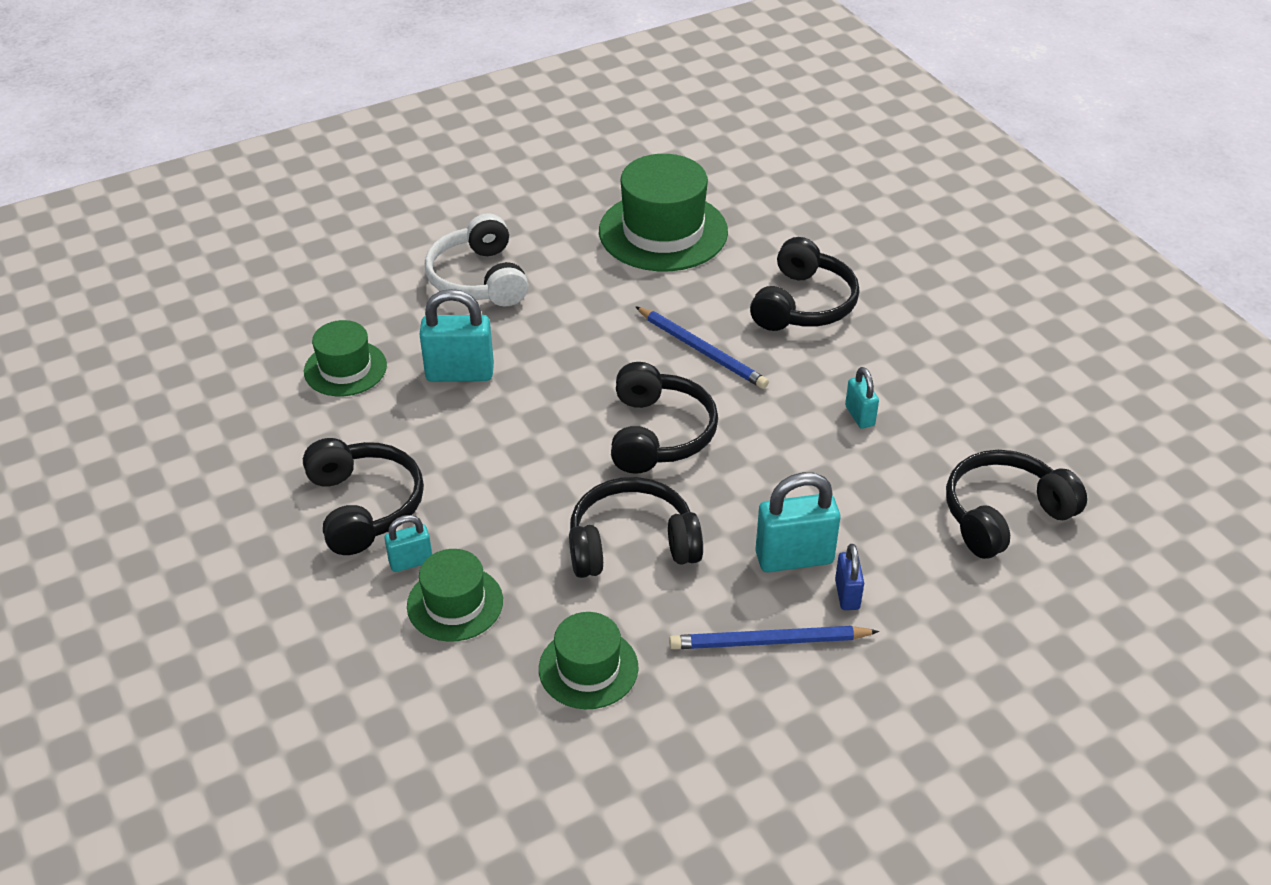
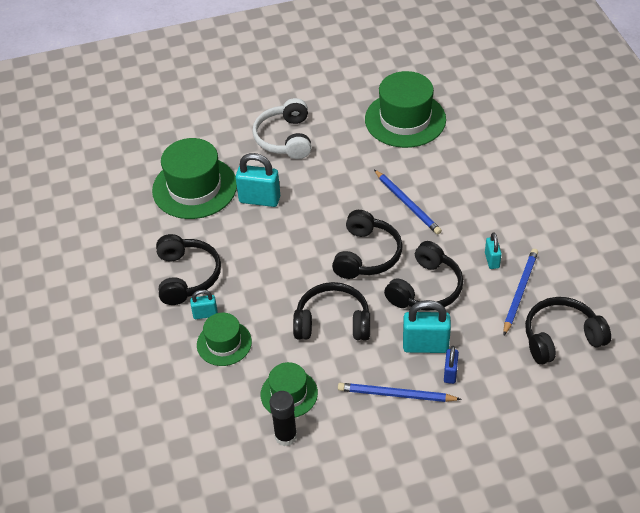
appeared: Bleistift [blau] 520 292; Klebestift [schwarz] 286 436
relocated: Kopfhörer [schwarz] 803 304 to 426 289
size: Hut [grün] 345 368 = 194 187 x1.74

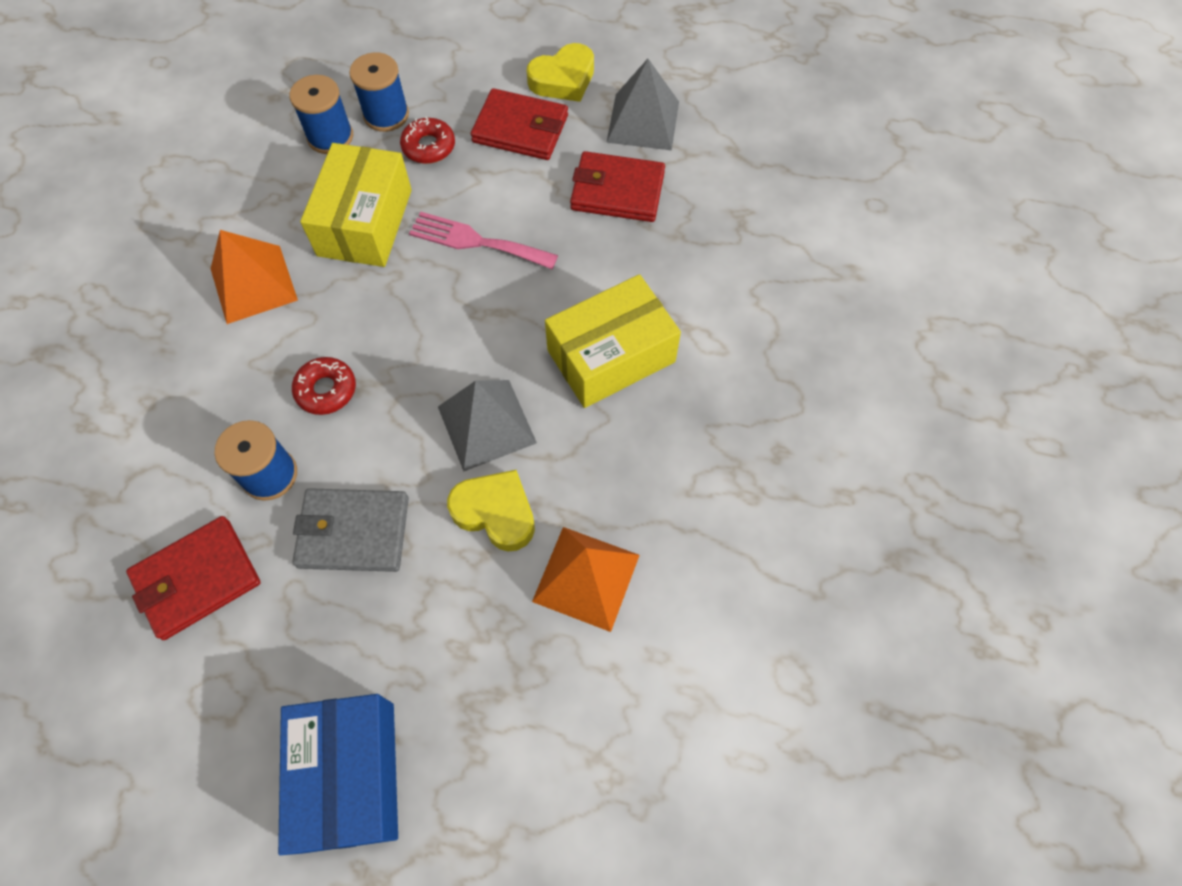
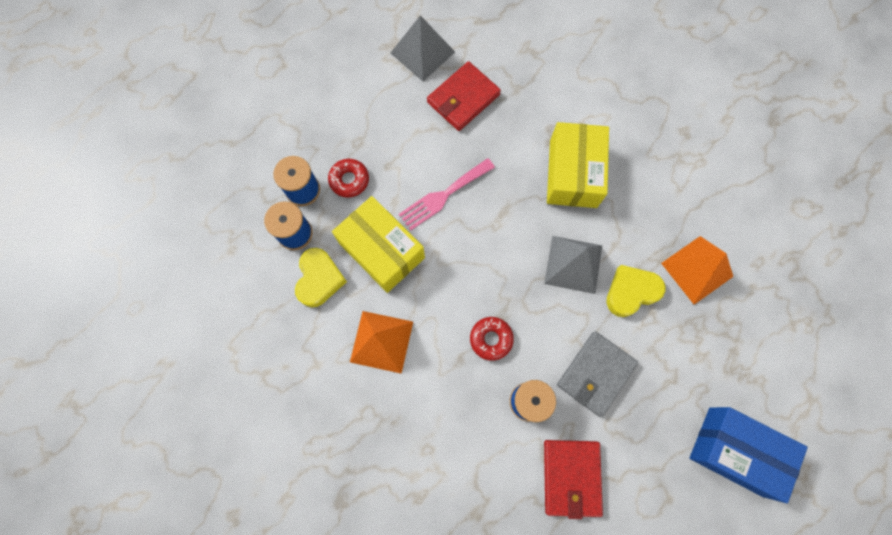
missing: Geldbörse [rot] 520 129
relocated: Herz [gelb] 563 79 to 319 279

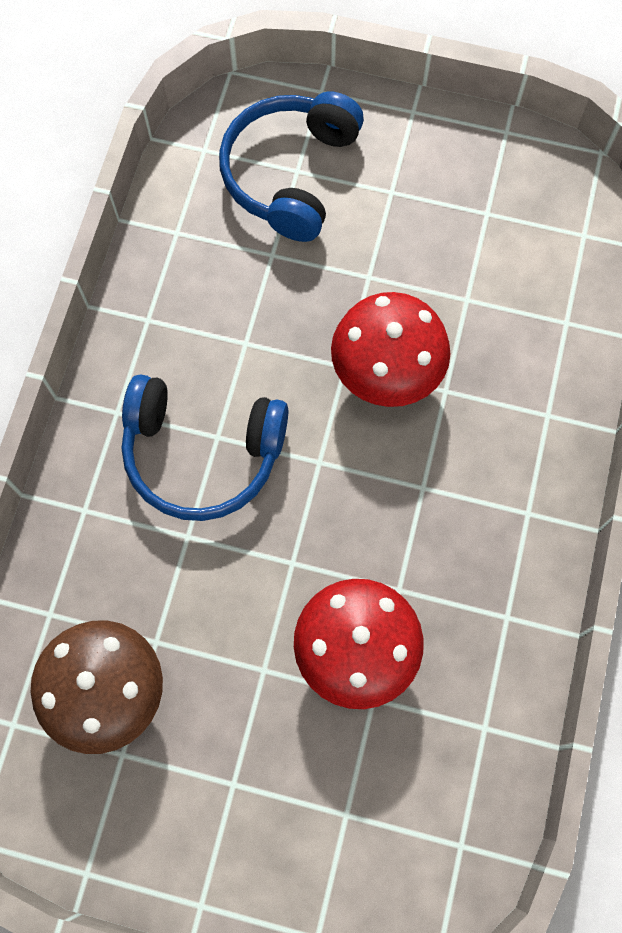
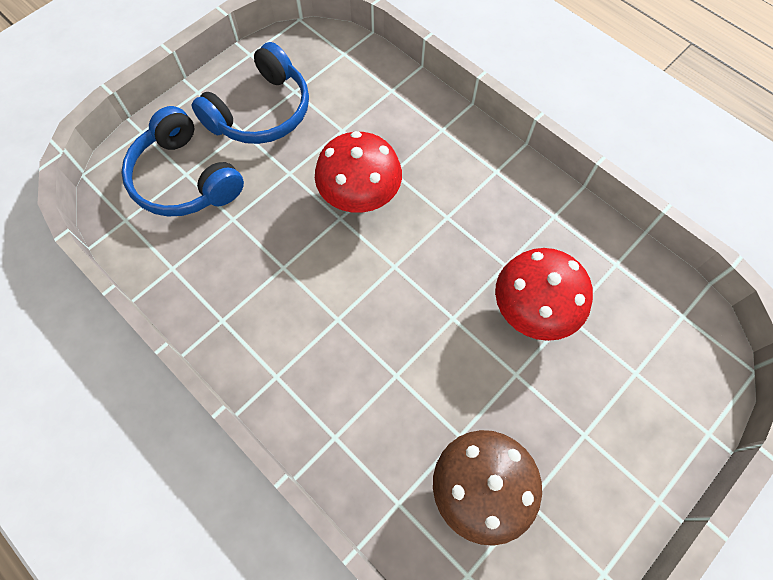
relocated: Kopfhörer [blau] 202 454 to 261 112

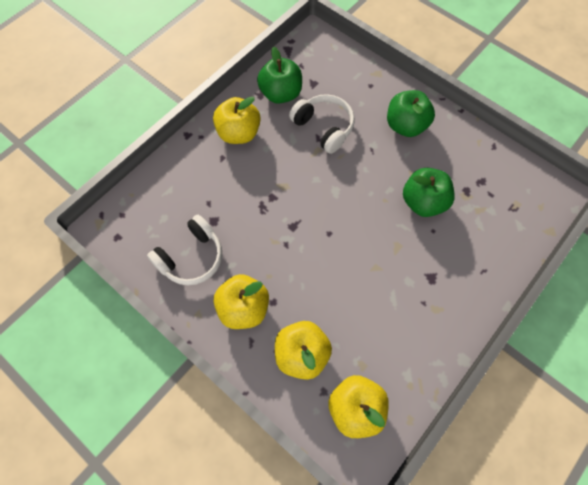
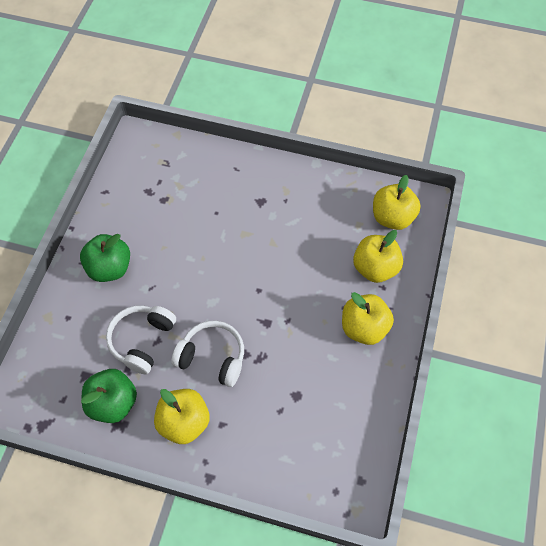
missing: Apfel [grün] 423 202
relocated: Kopfhörer [weiß] 191 257 to 212 357

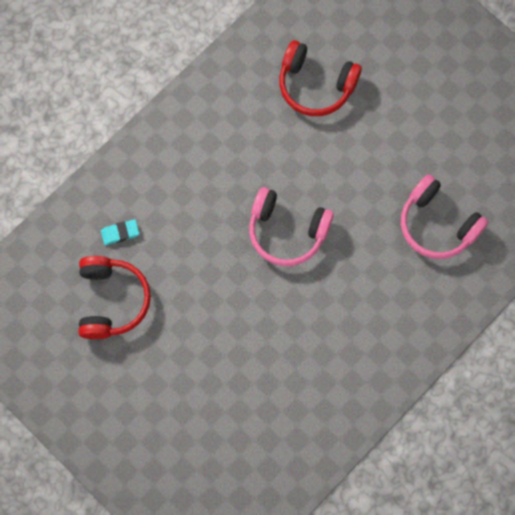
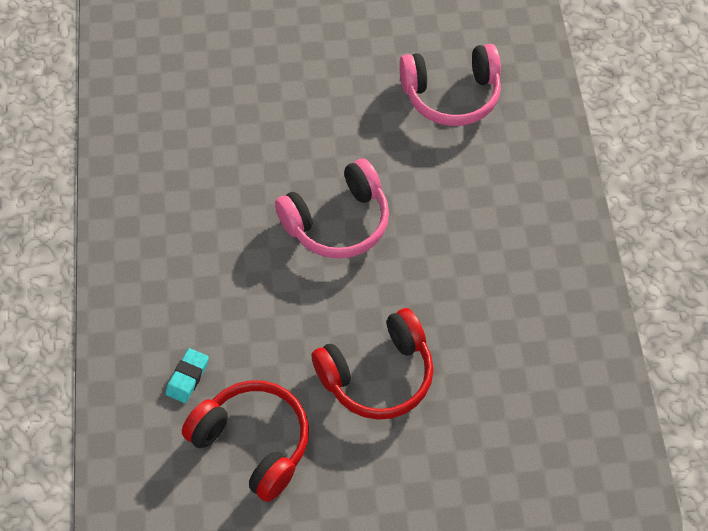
relocated: Kopfhörer [rot] 316 85 to 377 375

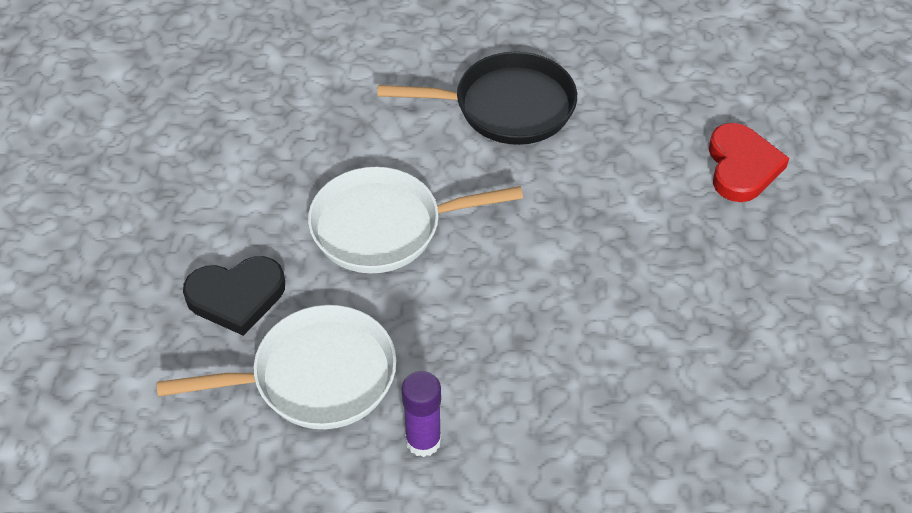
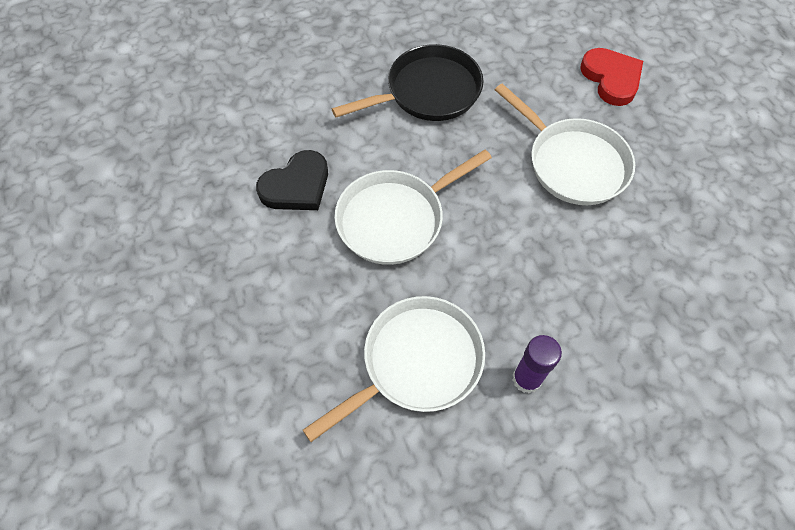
appeared: Pfanne [weiß] 572 163
relocated: Herz [schwarz] 236 297 to 296 186

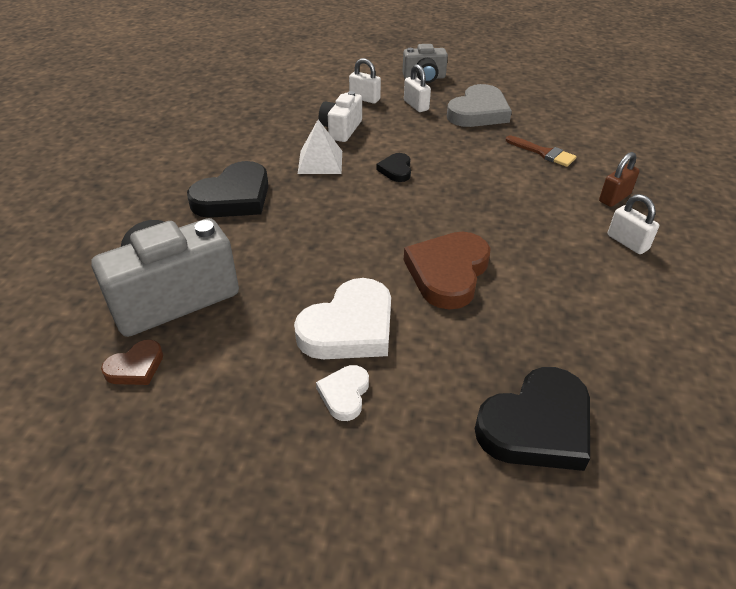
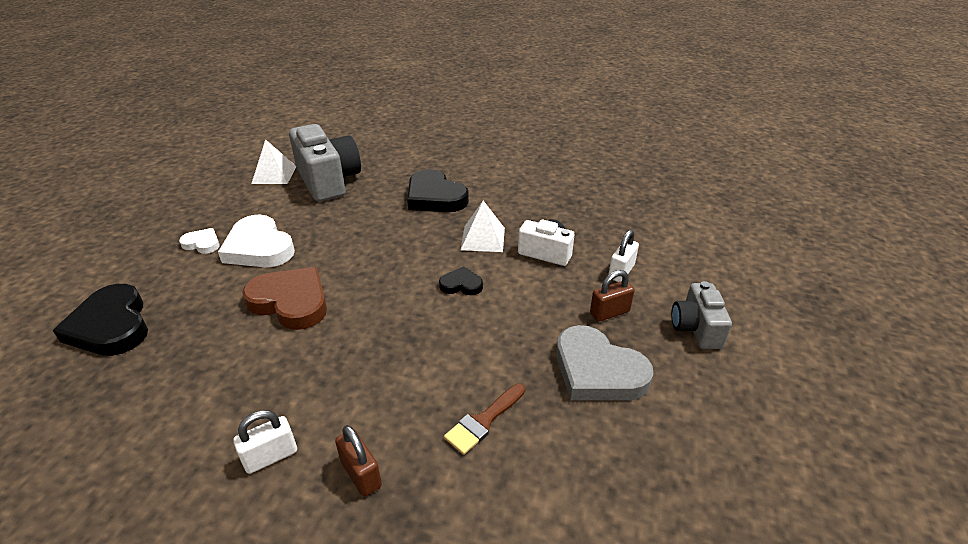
exchanged: Herz [braun] 136 367 to Pyramide [weiß] 274 174
colour: Vorhängeschloss [weiß] 416 105 to Vorhängeschloss [braun] 609 312

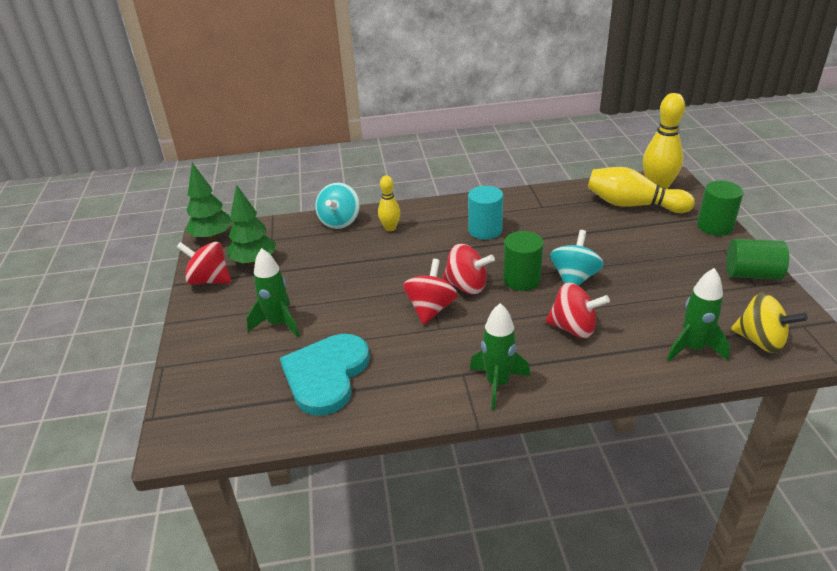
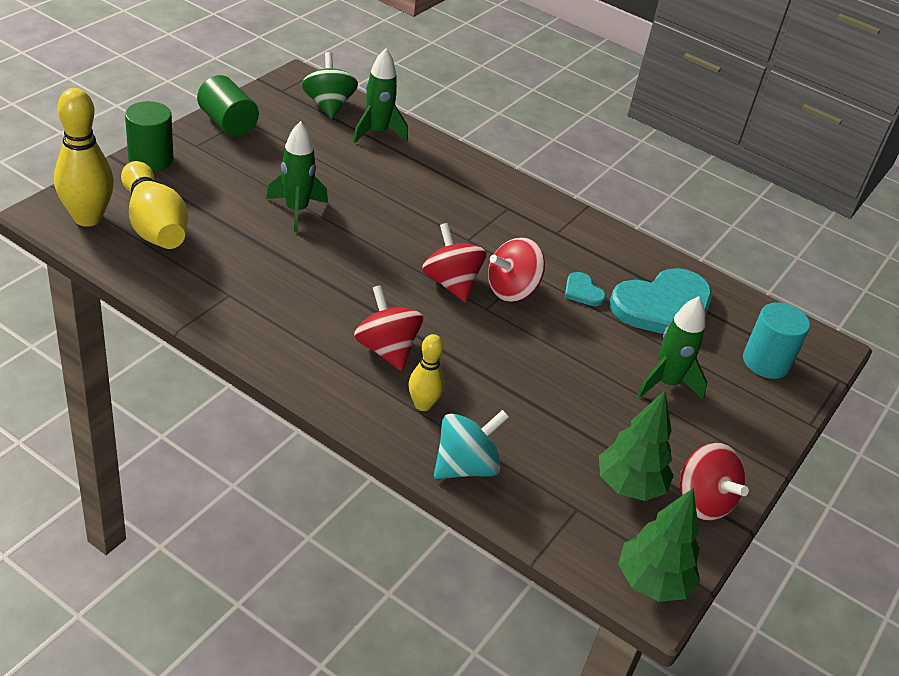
missing: Kreisel [türkis] 574 278; Vollzylinder [grün] 521 279
appeared: Herz [türkis] 582 291
relocated: Vollzylinder [türkis] 485 230 to 766 362; Kreisel [rot] 573 328 to 386 349; Rakete [grün] 497 383 to 296 210
colour: Kreisel [gelb] 760 341 to Kreisel [grün] 328 105

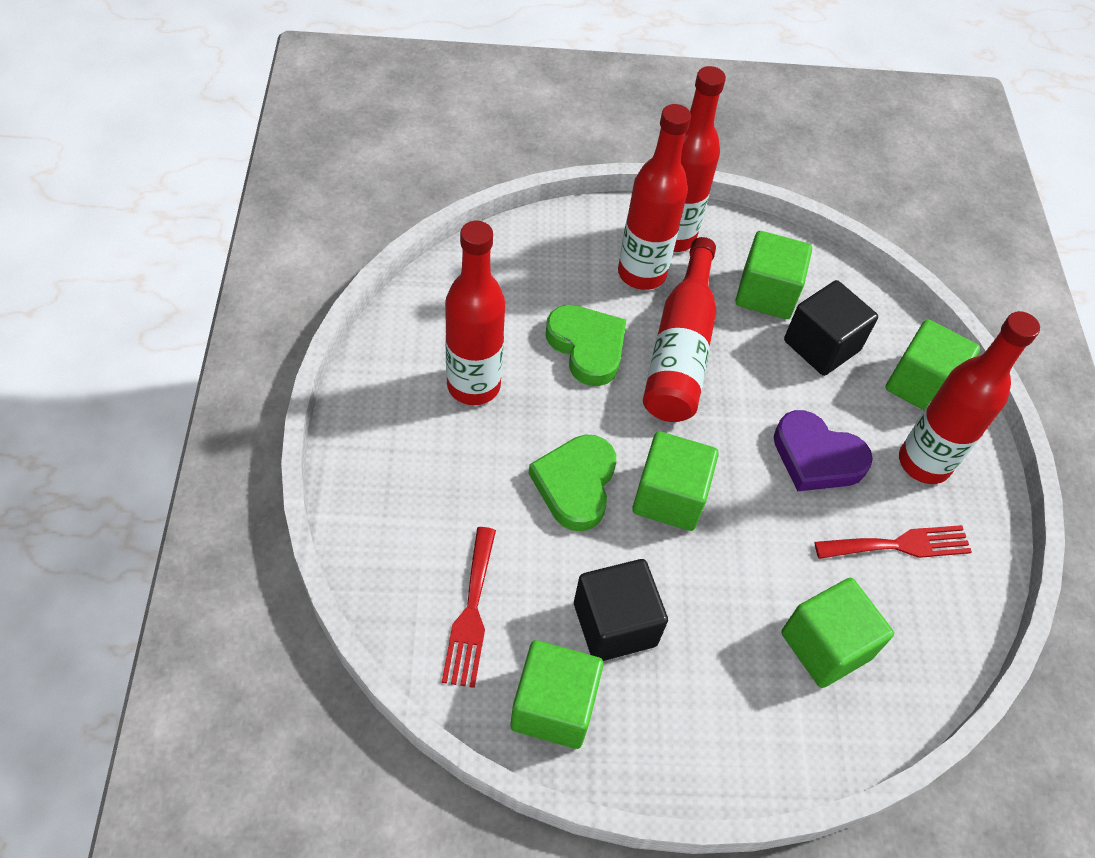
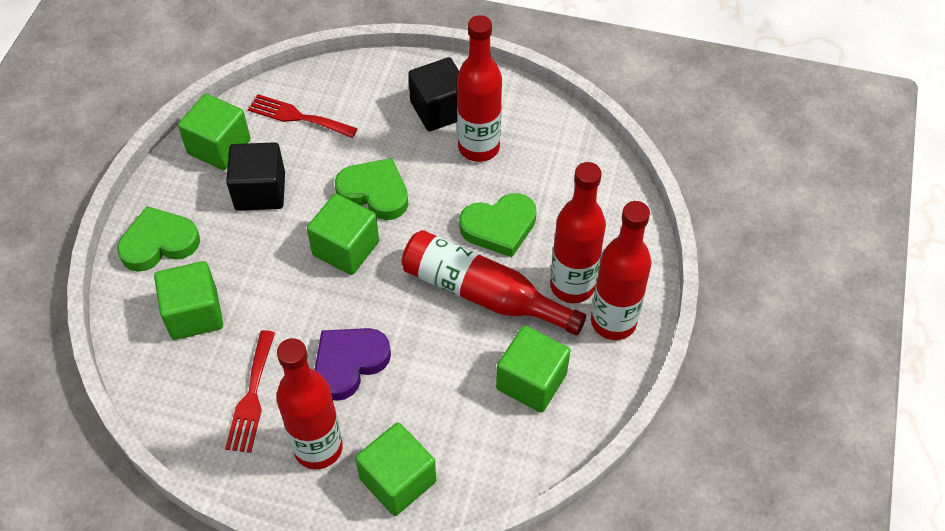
appeared: Herz [grün] 159 243
relocated: Kubus [schwarz] 821 345 to 439 110

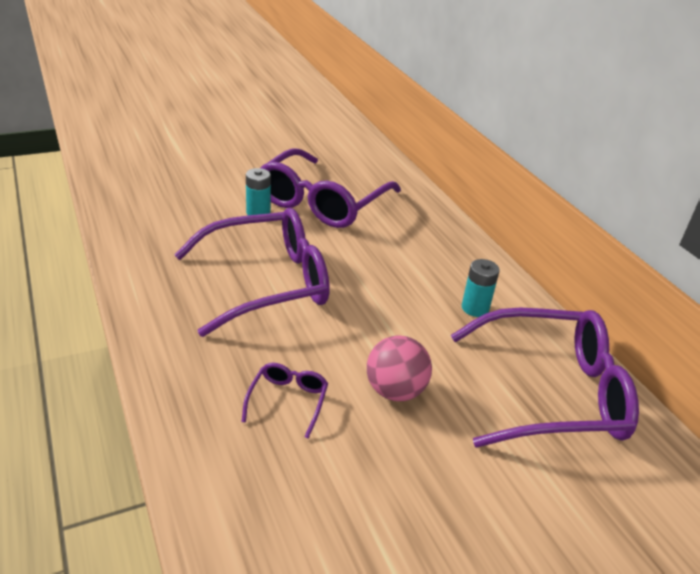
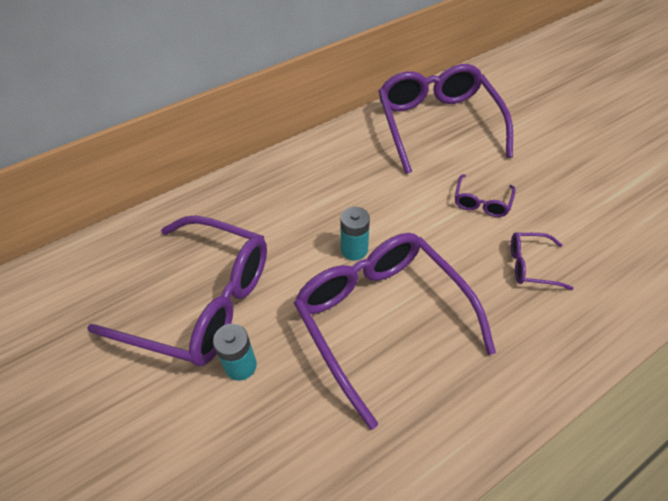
relocated: Batterie [türkis] 475 308 to 354 250
exchanged: Ball [rosa] 395 391 to Brille [lila] 481 202

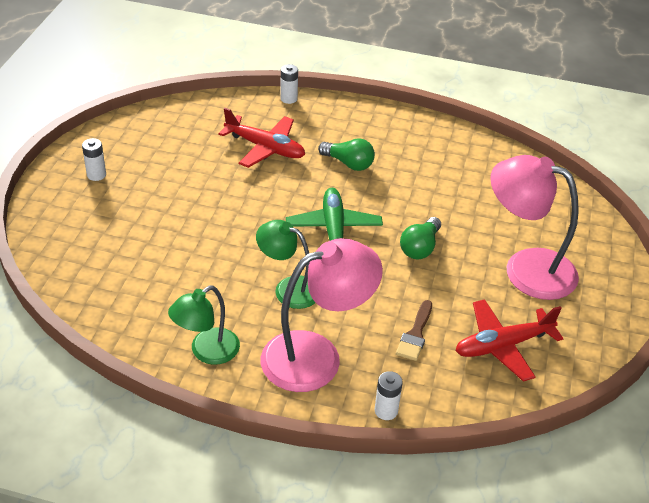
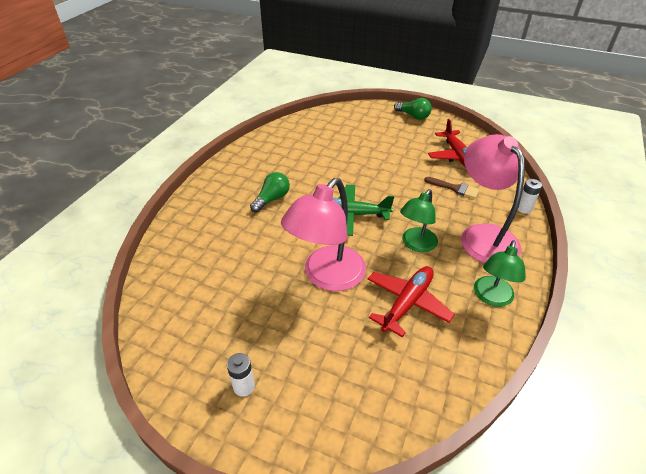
missing: Batterie [weiß] 288 99
relocated: Flugzeug [rot] 265 148 to 407 303; Lampe [rosa] 526 268 to 327 277; Glühbirne [grün] 420 247 to 413 116
spun: Lampe [grün] 207 352 = 491 298 60 degrees clockwise

